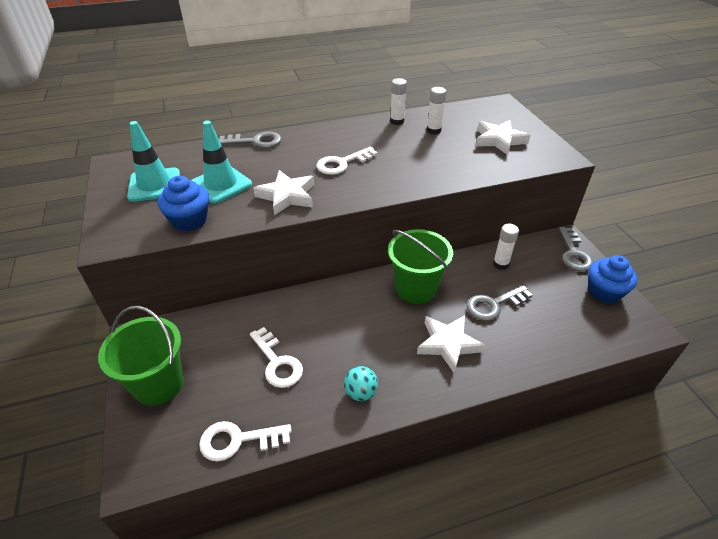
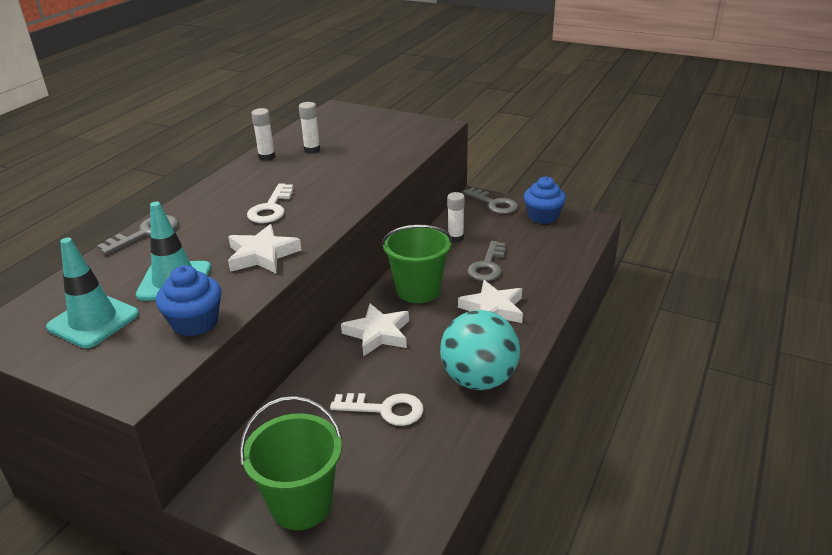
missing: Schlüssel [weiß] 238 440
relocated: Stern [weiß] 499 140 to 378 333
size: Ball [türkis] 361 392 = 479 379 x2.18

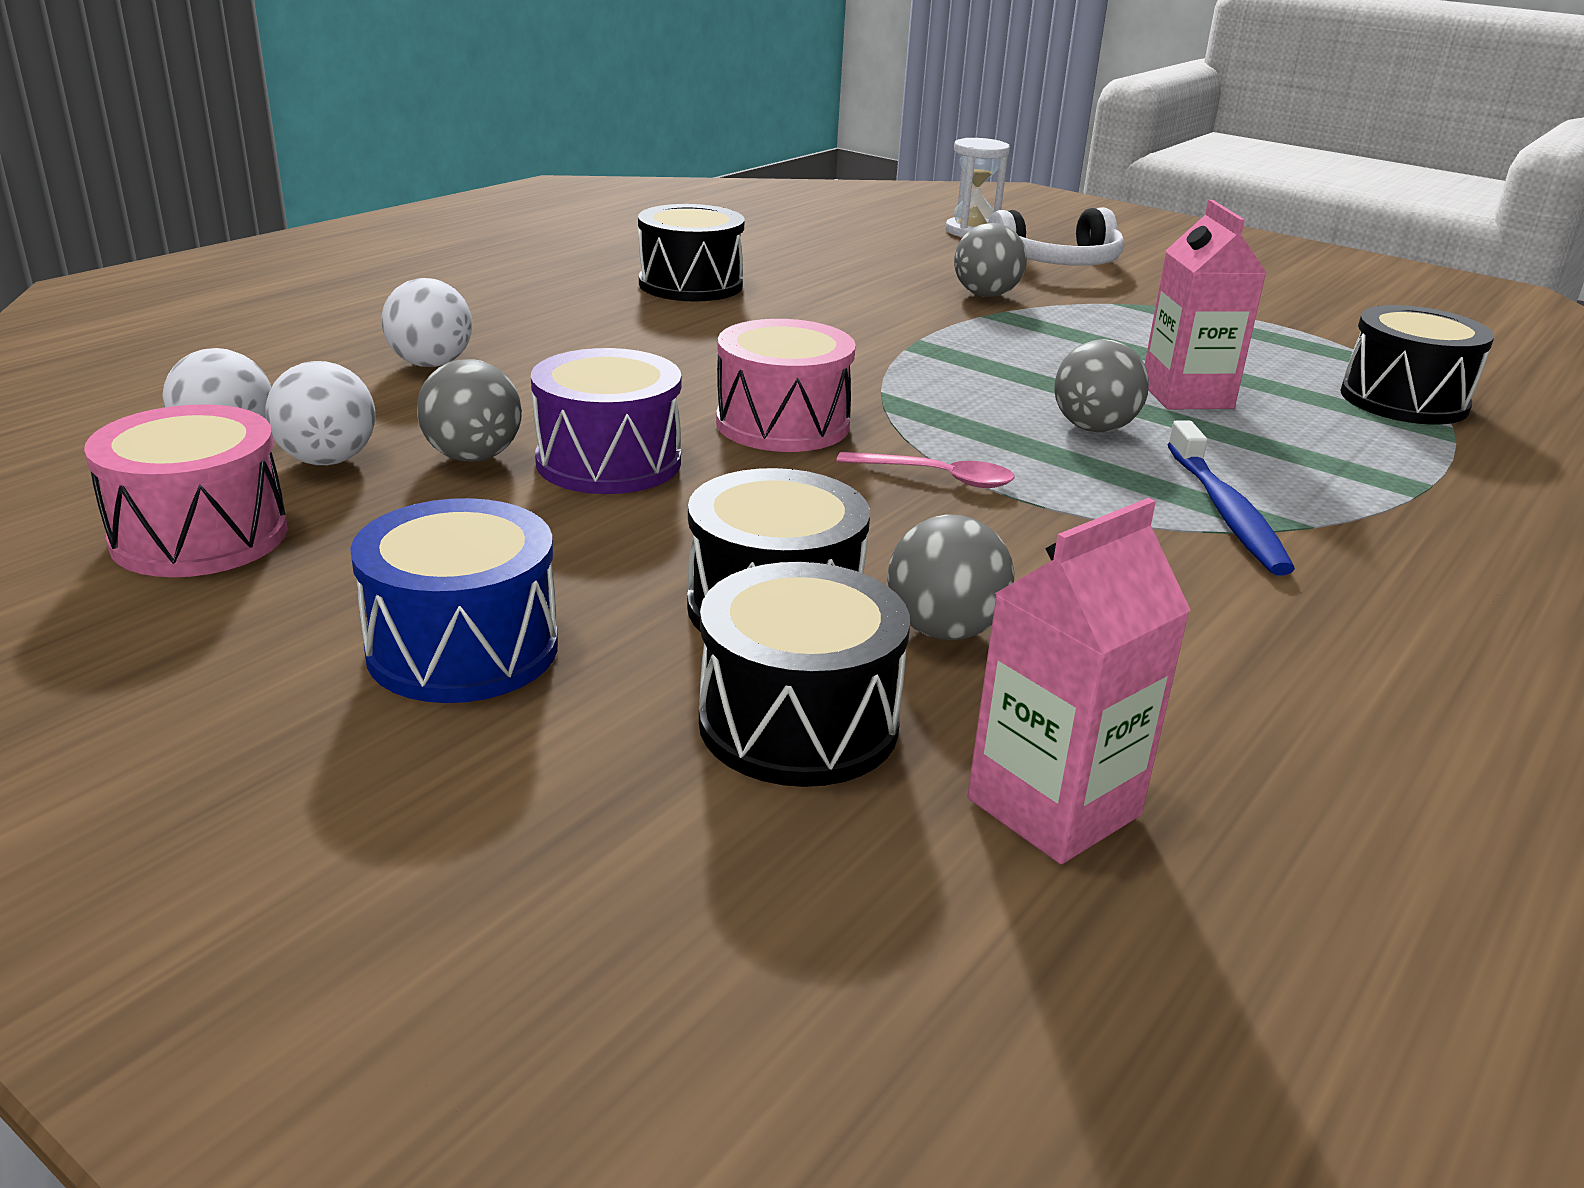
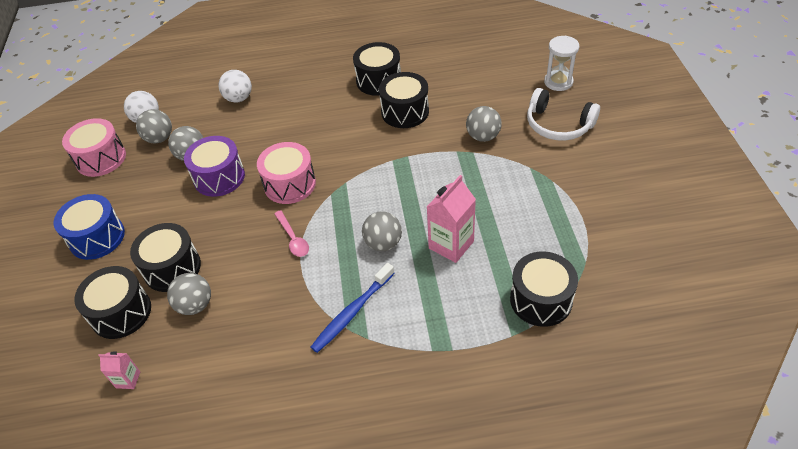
appeared: Trommel [schwarz] 405 112
colour: Ball [weiß] 327 460 to Ball [grau] 159 138
size: Getränkekarton [rosa] 1053 807 = 128 379 x0.53

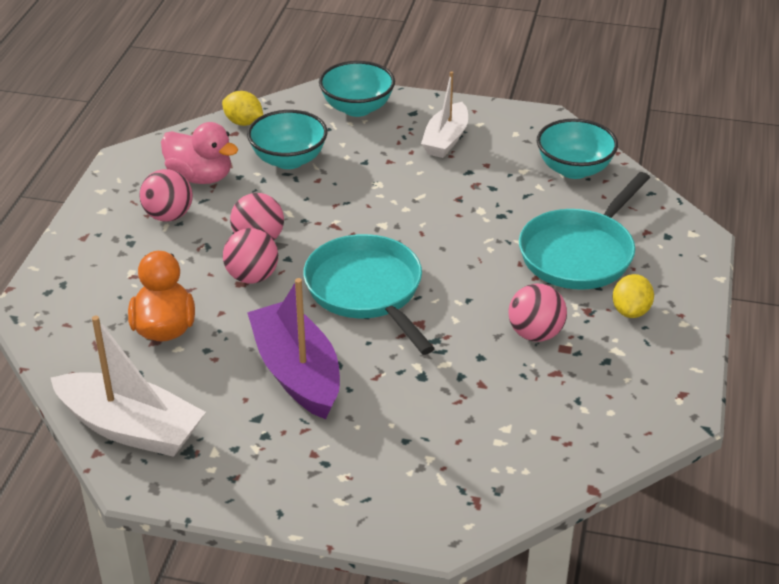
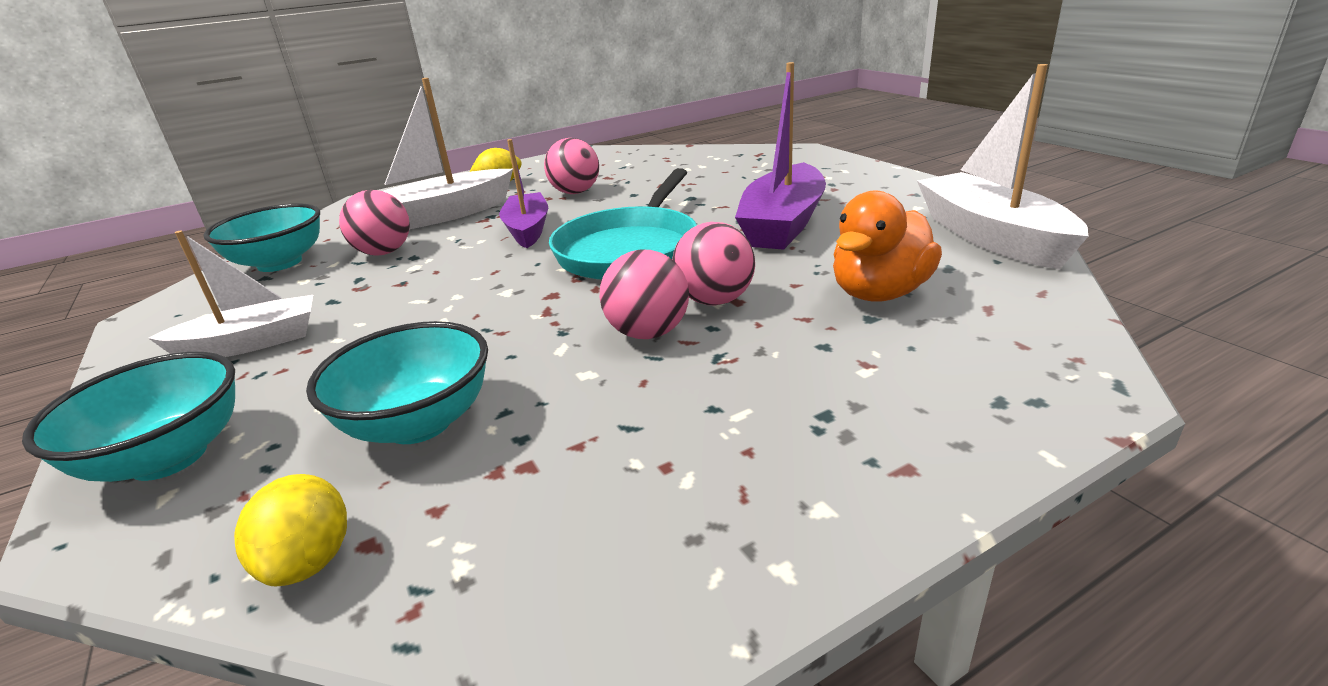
missing: Ente [rosa] 200 177
appeared: Boot [lila] 528 230
relocated: Ball [rosa] 168 216 to 384 252
exchanged: Pfanne [türkis] 580 253 to Boot [weiß] 441 216

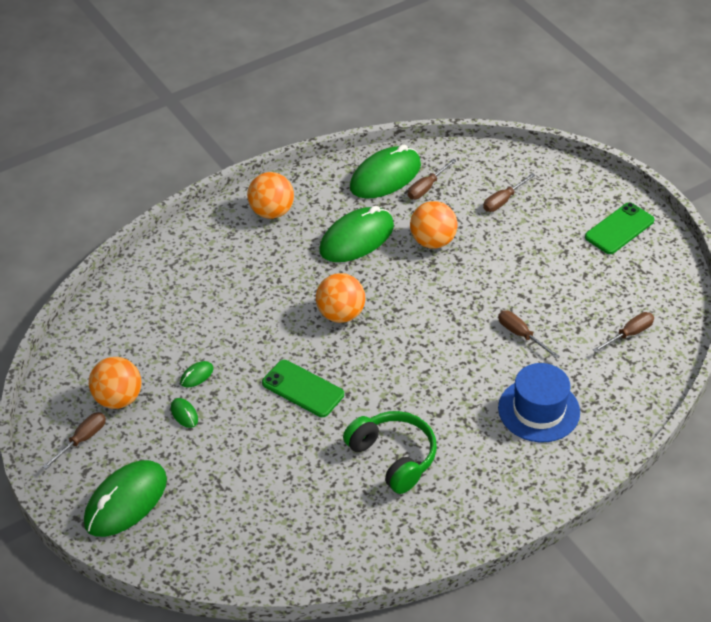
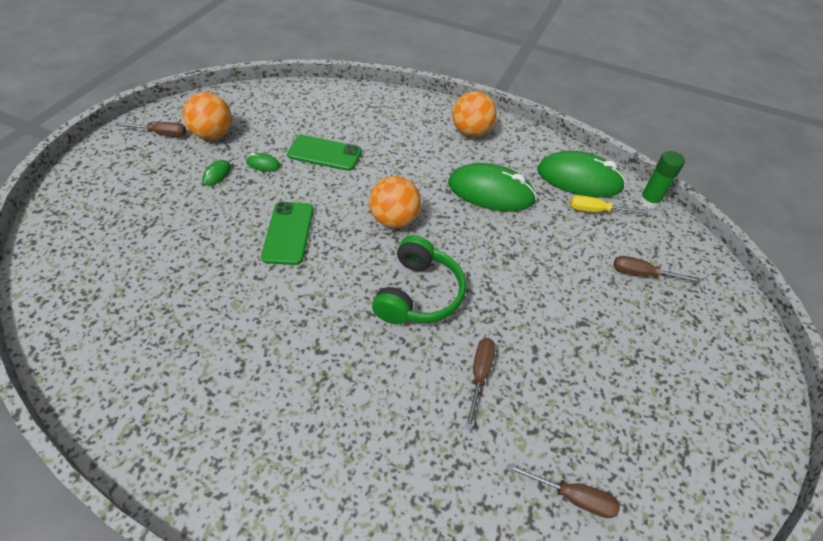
missing: Ball [orange] 432 241; Hut [blau] 539 410; Computermaus [grün] 126 501
appeared: Klebestift [grün] 649 201
relocated: Handy [grün] 619 229 to 324 153; Kopfhörer [grün] 393 457 to 419 294
colour: Schraubenzieher [braun] 426 187 to Schraubenzieher [gelb] 596 211

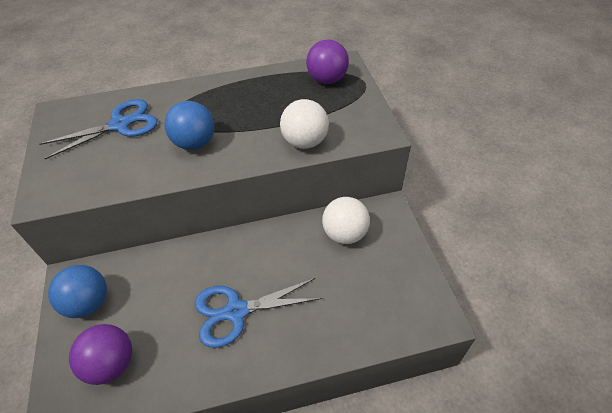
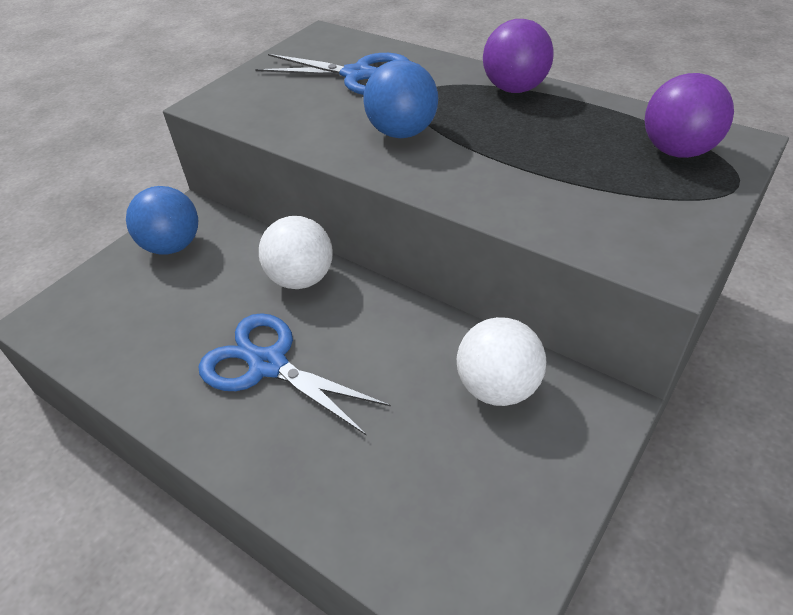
relocated: Ball [weiß] 305 142 to 301 279; Ball [lila] 111 364 to 515 89

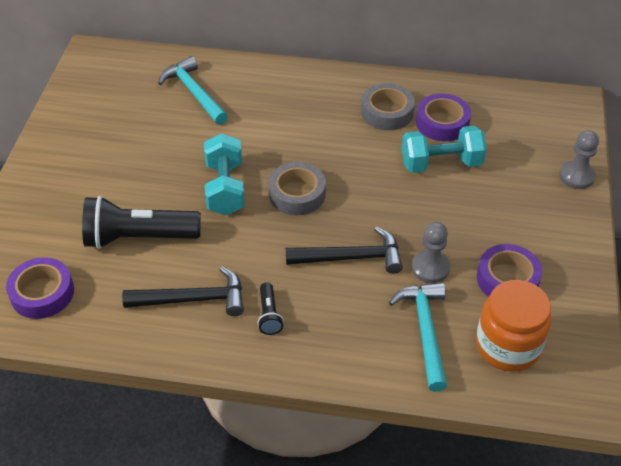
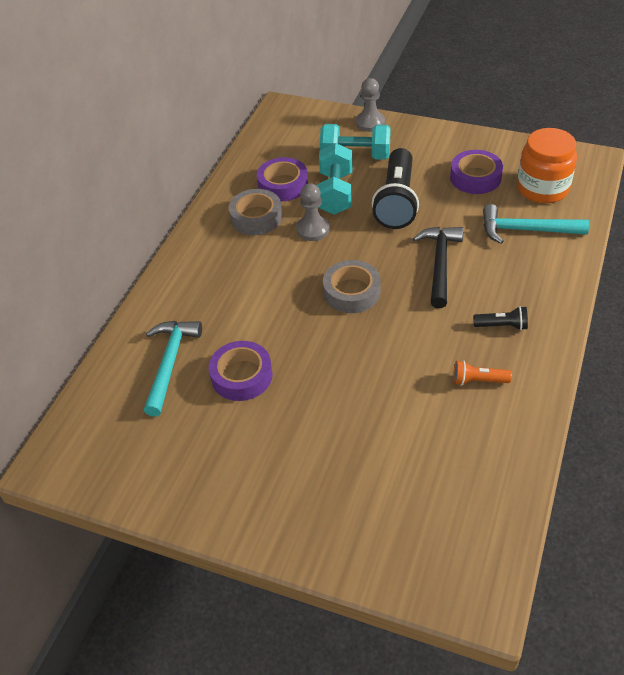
relocated: Hantel [türkis] 225 188 to 355 156; Taschenlampe [schwarz] 139 237 to 397 201; Bauer [grau] 430 268 to 313 229; Klebeband [lila] 42 293 to 241 376
exchanged: Hammer [schwarz] 193 299 to Taschenlampe [orange] 478 381
spun: Hammer [türkis] 194 93 = 170 363 120 degrees clockwise

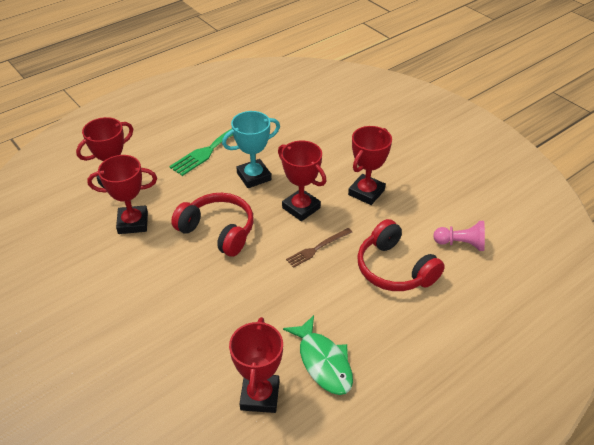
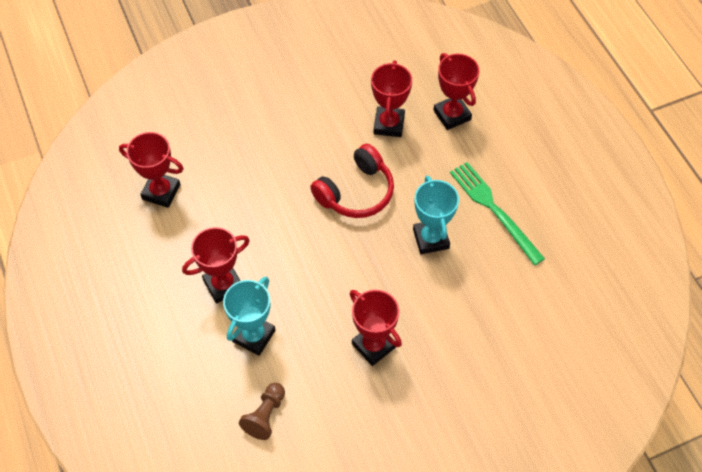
missing: Gabel [braun] 318 248; Fisch [grün] 323 362
relocated: Pokal [rot] 301 208 to 223 285
exchanged: Kopfhörer [rot] 394 269 to Pokal [türkis] 254 336
colour: Bauer [rosa] 461 244 to Bauer [braun] 265 415

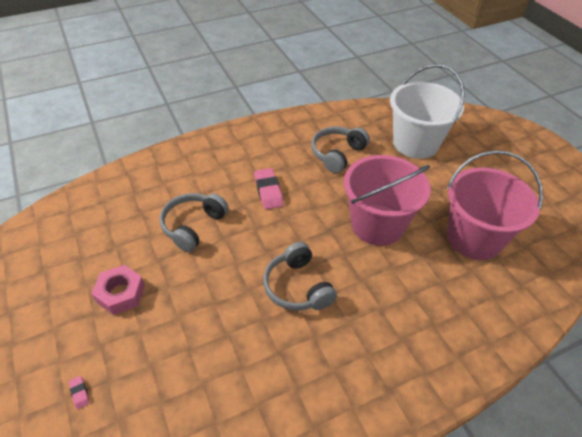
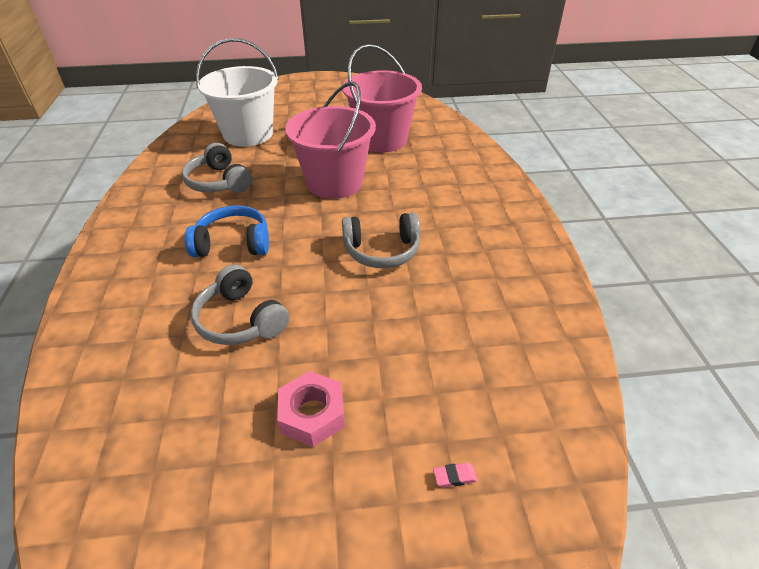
exchanged: Radiergummi [rosa] 268 191 to Kopfhörer [blau] 233 243

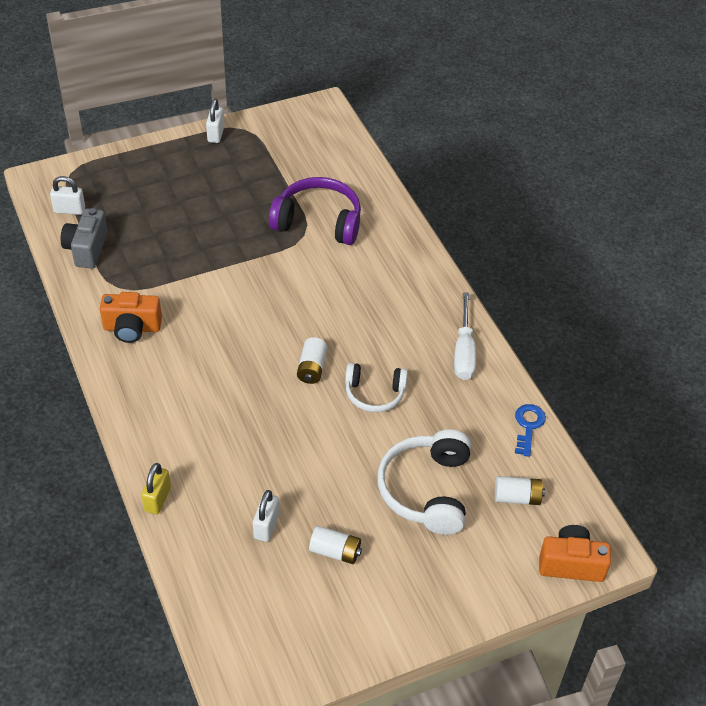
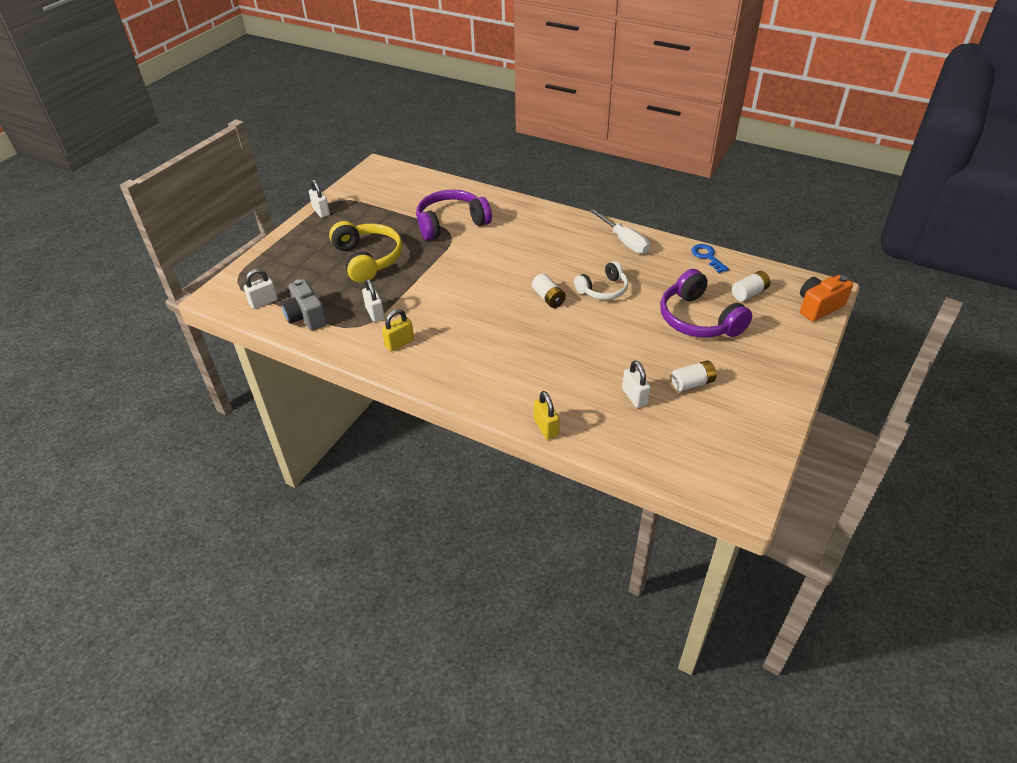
appeared: Kopfhörer [gelb] 368 259; Vorhängeschloss [weiß] 375 313
exchanged: Kamera [orange] 132 328 to Vorhängeschloss [gelb] 399 343
colour: Kopfhörer [weiß] 426 490 to Kopfhörer [lila] 698 319

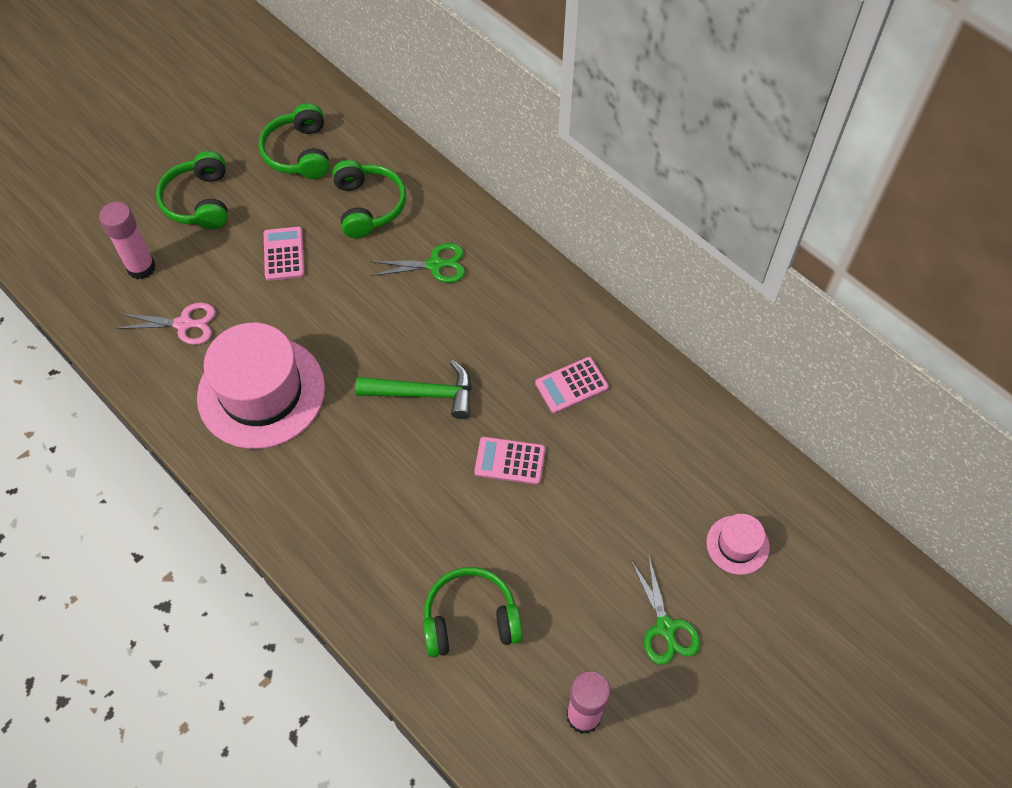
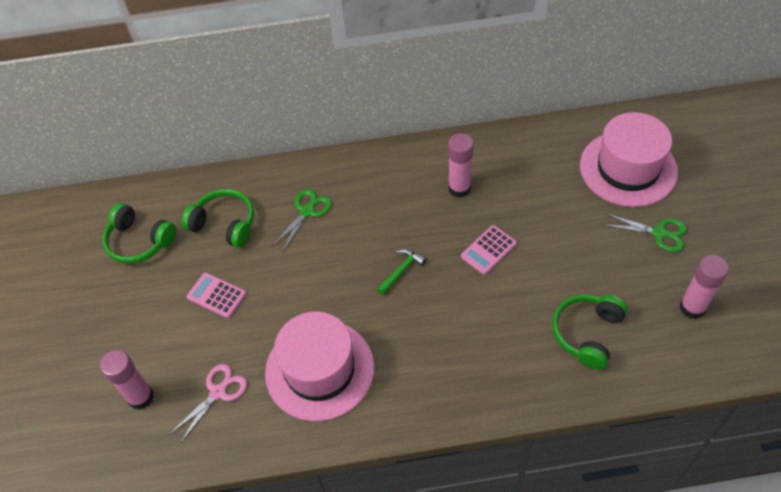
missing: Kopfhörer [grün] 199 201
exchanged: Taschenrechner [rosa] 571 385 to Klebestift [rosa] 459 188
size: Hammer [grün] 424 394 = 401 271 x0.62; Hut [rosa] 737 545 = 628 168 x2.18

